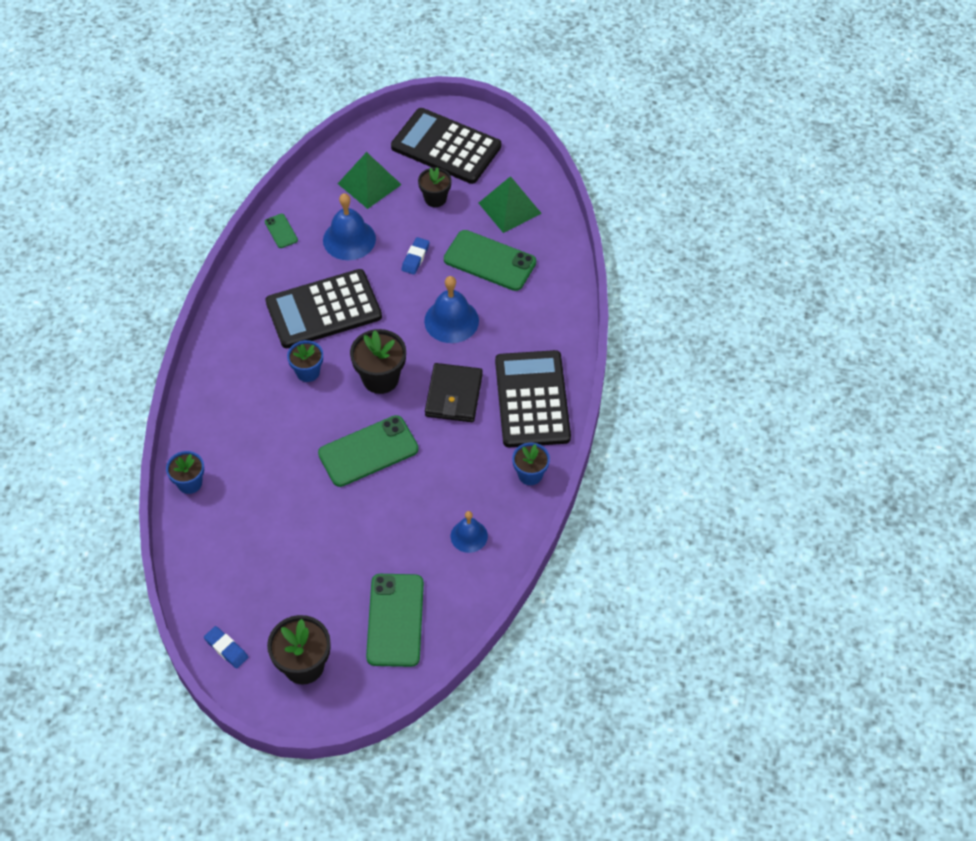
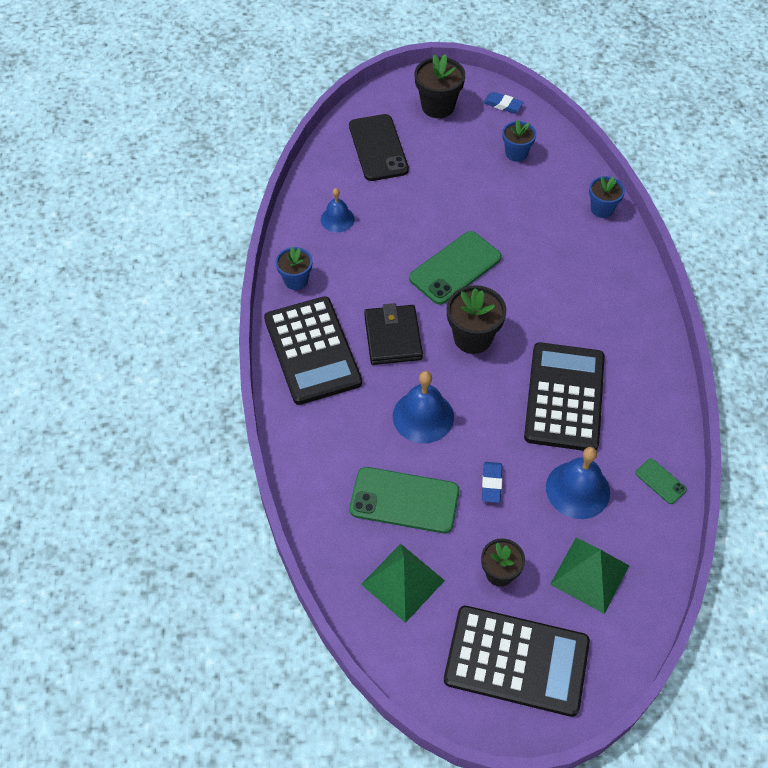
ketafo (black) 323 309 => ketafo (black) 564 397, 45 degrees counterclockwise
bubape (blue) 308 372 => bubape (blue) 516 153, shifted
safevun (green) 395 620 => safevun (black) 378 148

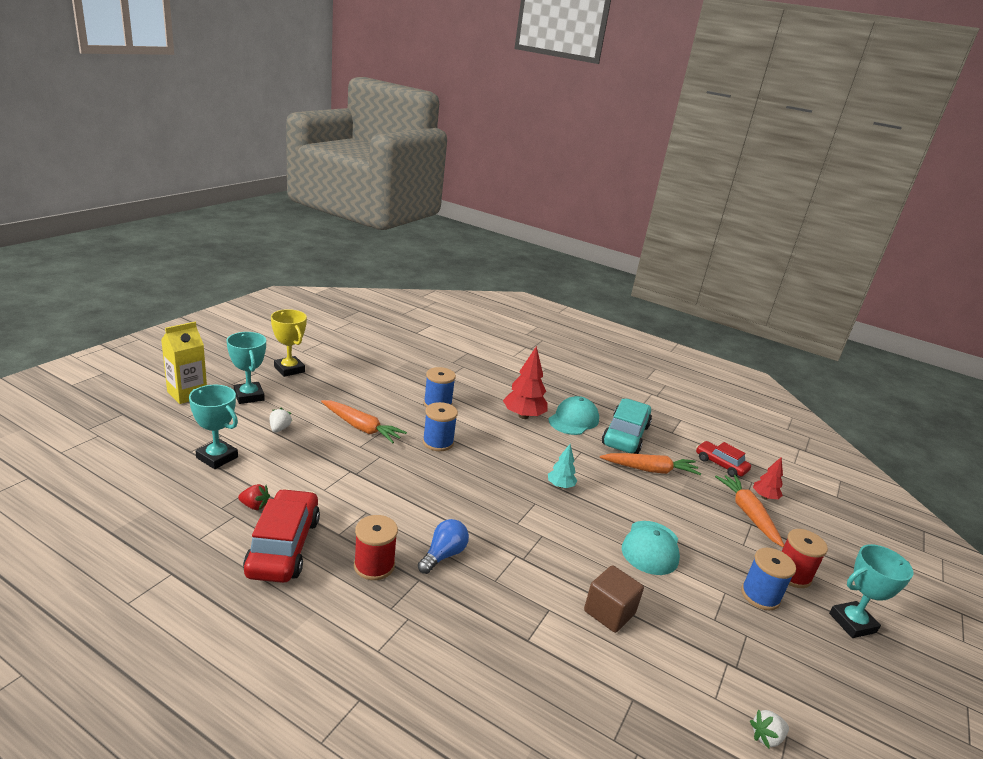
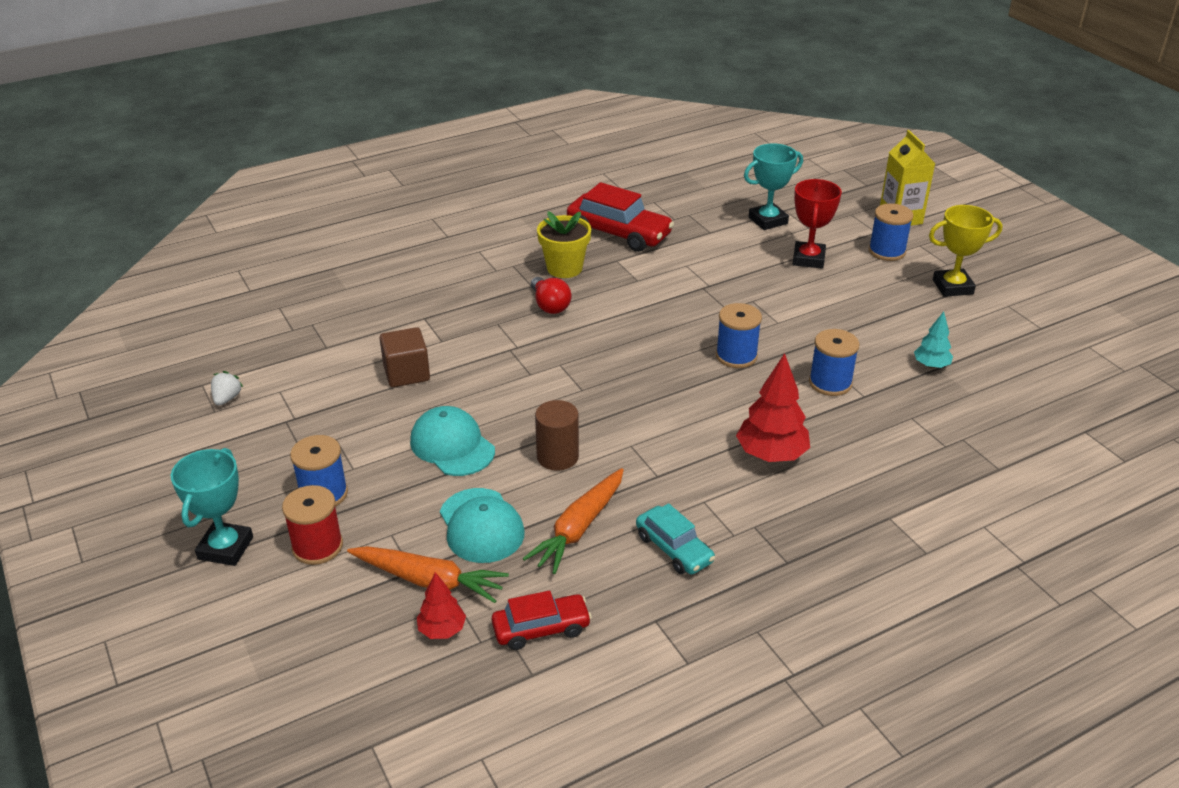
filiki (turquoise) 249 396 => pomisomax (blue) 887 251
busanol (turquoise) 573 420 => busanol (turquoise) 481 526, shifted
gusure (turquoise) 625 435 => gusure (turquoise) 674 549, x0.60
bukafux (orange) 361 427 => nothing
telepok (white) 279 429 => filiki (red) 808 259
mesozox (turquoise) 560 486 => mesozox (turquoise) 931 365, shifted
telepok (red) 255 506 => nothing
pomisomax (red) 374 565 => bubape (yellow) 564 268
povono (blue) 443 555 => povono (red) 550 305
nothing => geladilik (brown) 557 457

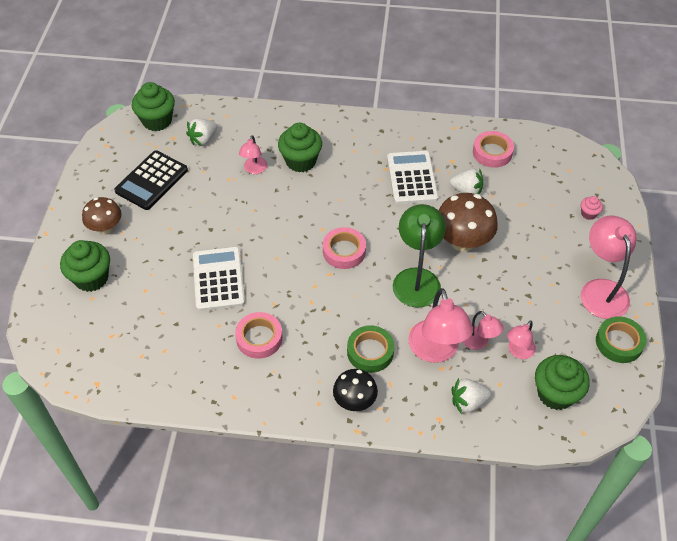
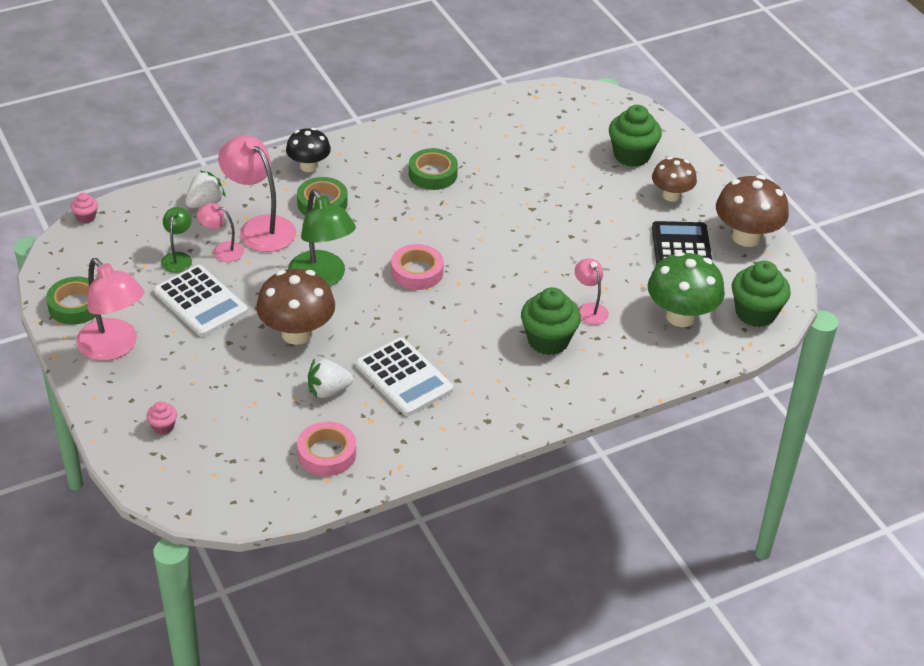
telepok (white) 203 139 => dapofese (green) 681 316
ketafo (white) 218 279 => ketafo (white) 200 302, shifted
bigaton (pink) 259 338 => bigaton (green) 433 174
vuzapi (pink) 518 351 => vuzapi (green) 178 258
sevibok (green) 555 394 => nothing
nothing => dapofese (brown) 746 237
nothing => sevibok (pink) 86 217

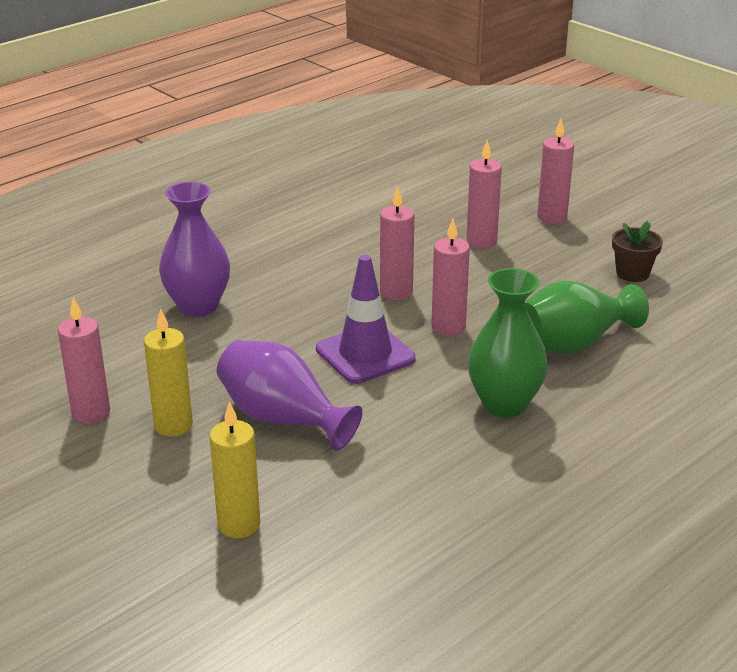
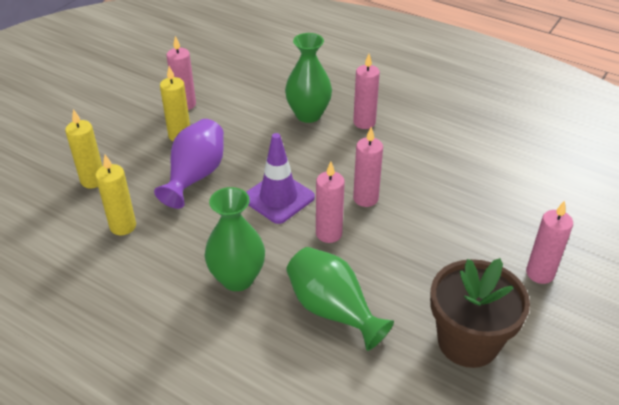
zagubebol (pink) 481 241 => zagubebol (pink) 364 122, shifted
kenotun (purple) 198 306 => kenotun (green) 308 115
bubape (brown) 632 273 => bubape (brown) 468 342, x1.95
nothing => zagubebol (yellow) 123 226

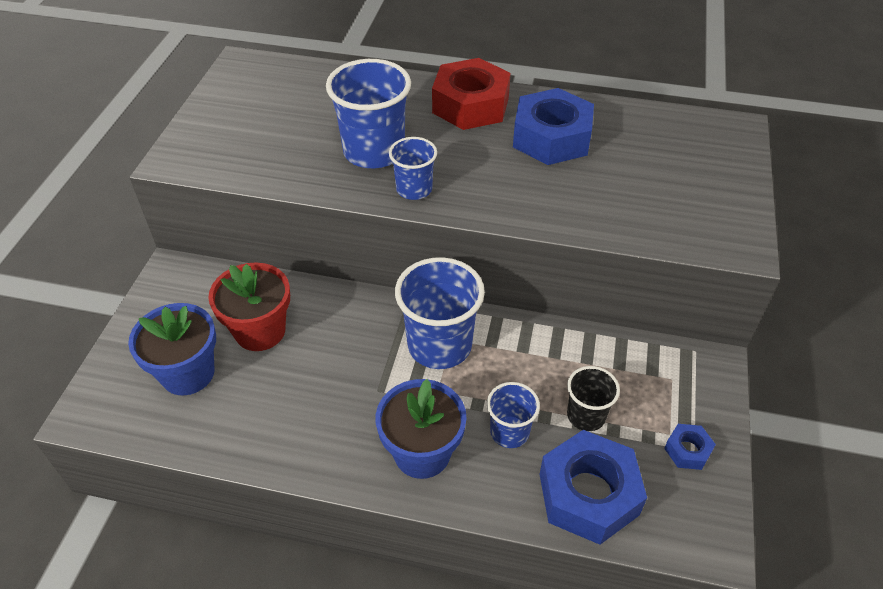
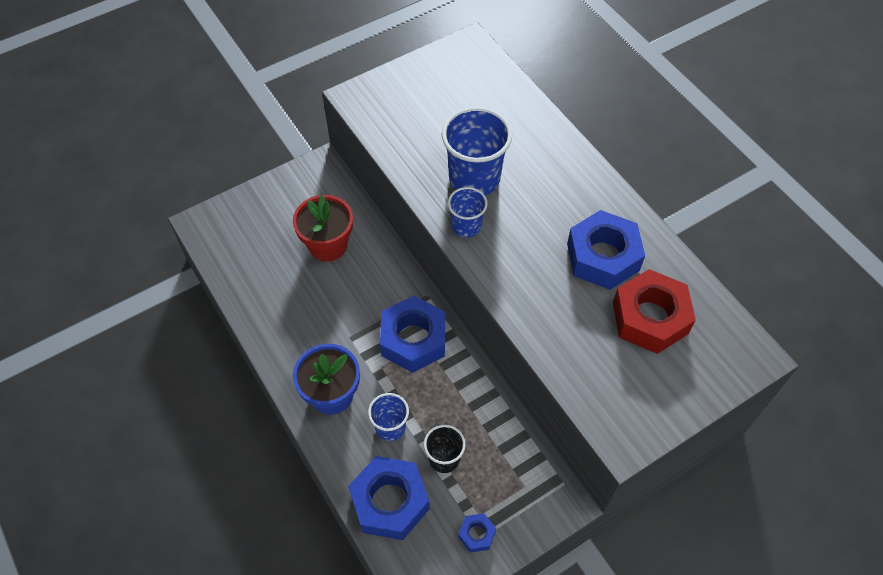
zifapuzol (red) 470 105 => zifapuzol (red) 650 318, shifted
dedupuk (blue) 439 345 => zifapuzol (blue) 413 340
bubape (blue) 188 373 => nothing

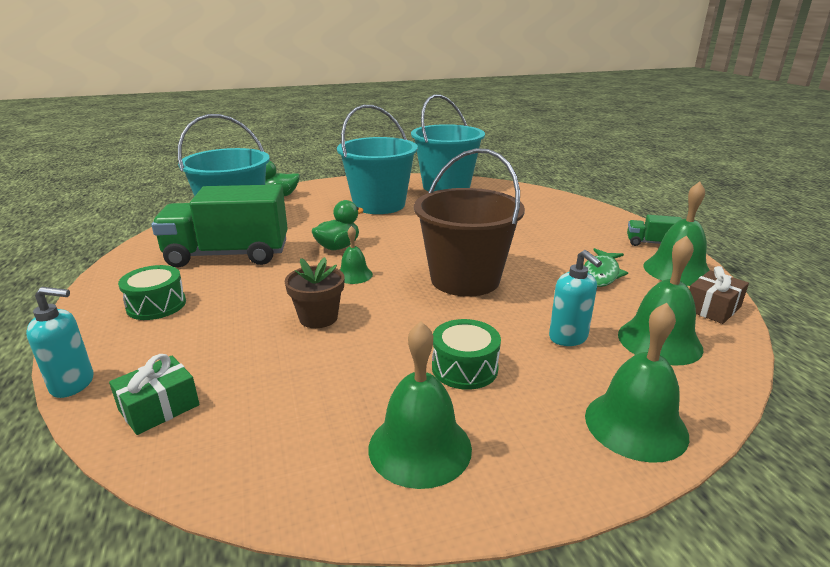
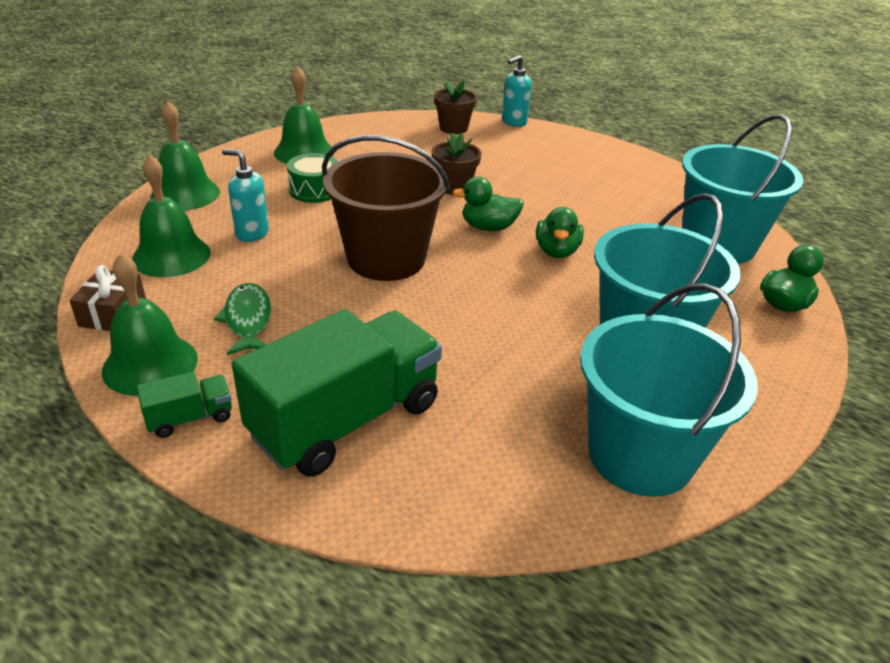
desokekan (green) 228 255 => desokekan (green) 346 420, shifted
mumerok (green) 354 275 => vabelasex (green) 488 227
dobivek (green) 156 305 => nothing
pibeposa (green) 159 407 => bubape (brown) 453 128

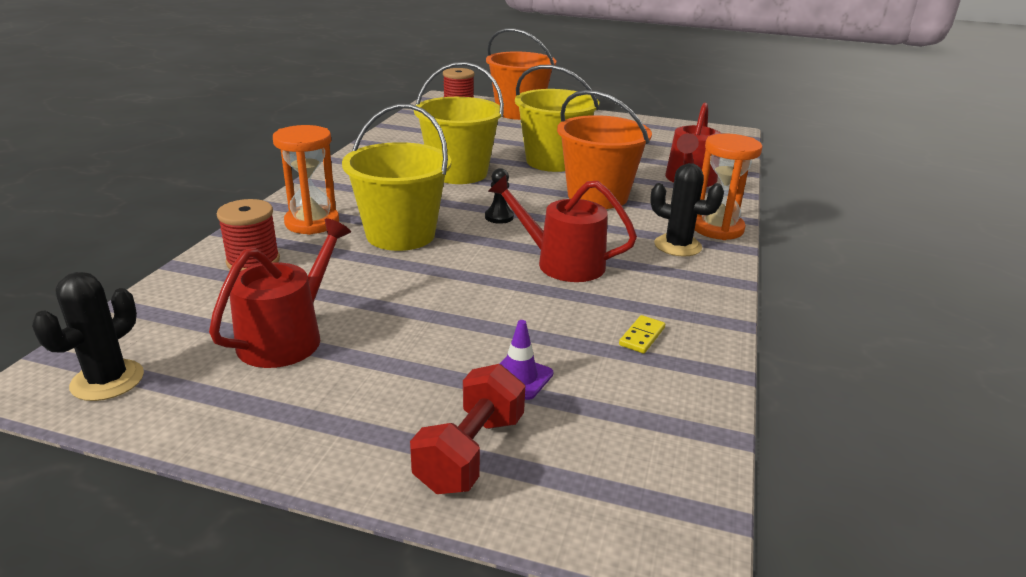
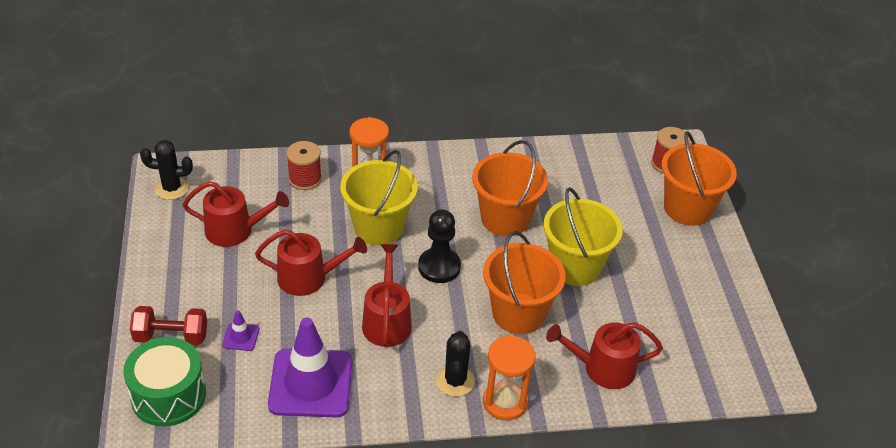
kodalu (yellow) 458 173 => kodalu (orange) 505 218
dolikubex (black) 499 217 => dolikubex (black) 439 267, x1.86
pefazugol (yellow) 642 336 => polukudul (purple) 311 383
nothing => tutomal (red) 308 278
nothing => dobivek (green) 168 395

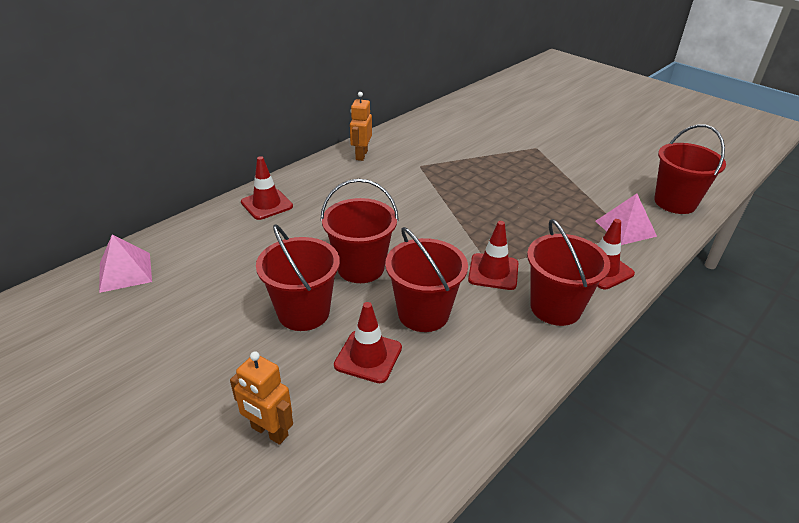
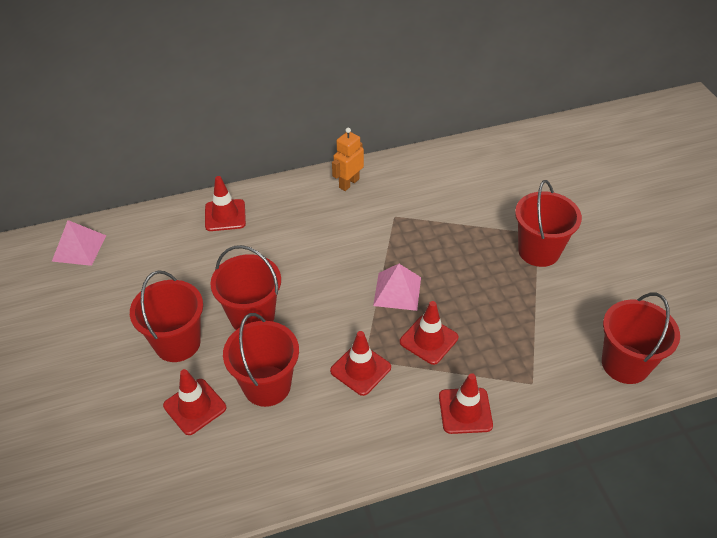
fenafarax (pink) 625 228 => fenafarax (pink) 397 291, shifted
kodalu (red) 555 307 => kodalu (red) 538 251, shifted
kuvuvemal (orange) 269 432 => nothing
nothing => polukudul (red) 428 340

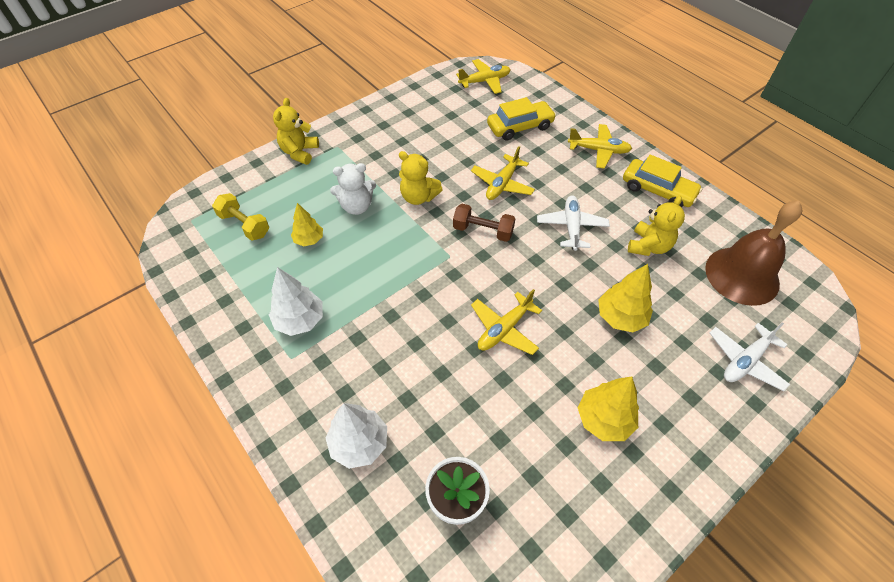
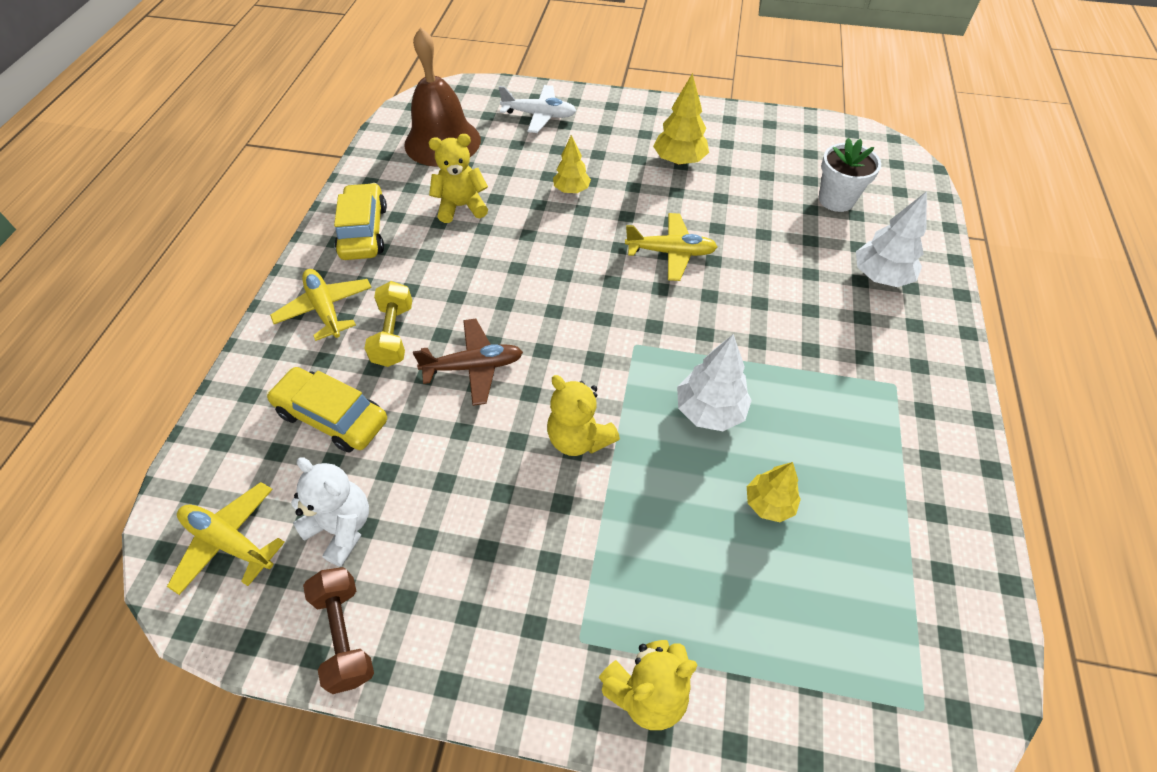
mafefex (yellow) 502 184 => mafefex (brown) 473 367
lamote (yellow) 418 197 => lamote (yellow) 579 438, 150 degrees clockwise
lamote (white) 356 206 => lamote (white) 342 527, shifted
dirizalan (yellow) 244 225 => dirizalan (yellow) 394 335, shifted
mafefex (white) 571 227 => nothing
dirizalan (brown) 483 231 => dirizalan (brown) 345 635, shifted
mesozox (yellow) 620 317 => mesozox (yellow) 571 190, x0.66
mesozox (white) 300 320 => mesozox (white) 709 411, shifted

